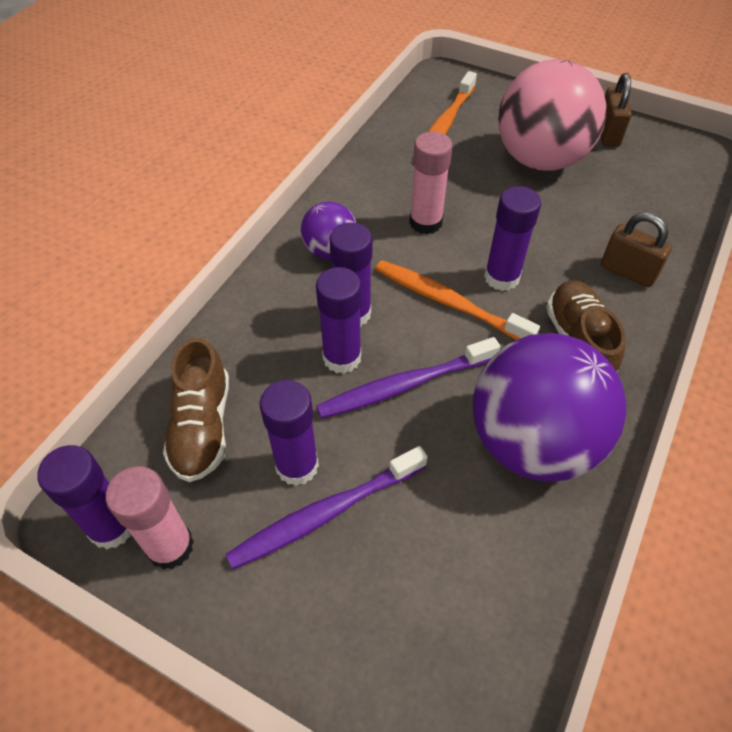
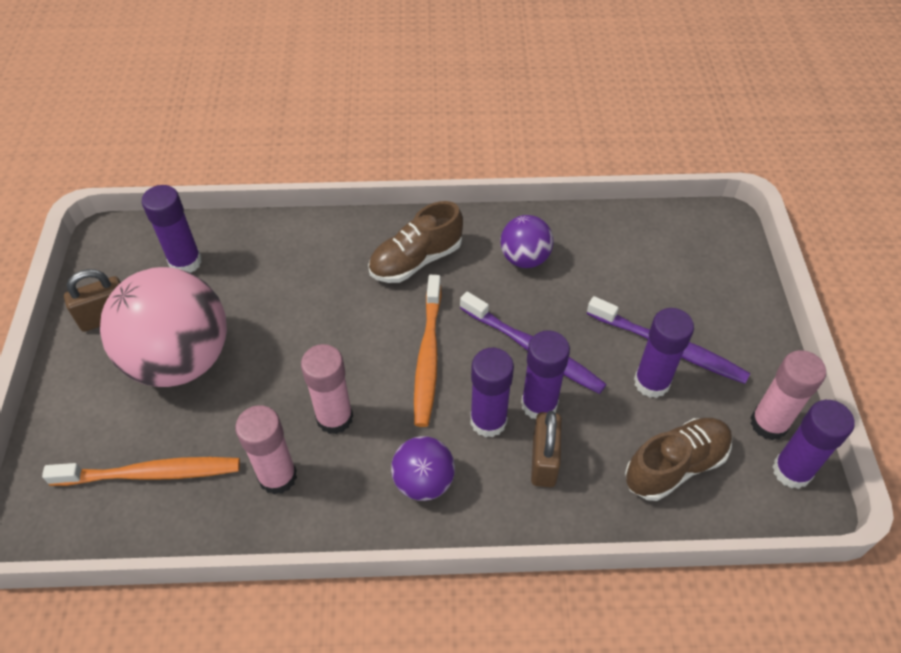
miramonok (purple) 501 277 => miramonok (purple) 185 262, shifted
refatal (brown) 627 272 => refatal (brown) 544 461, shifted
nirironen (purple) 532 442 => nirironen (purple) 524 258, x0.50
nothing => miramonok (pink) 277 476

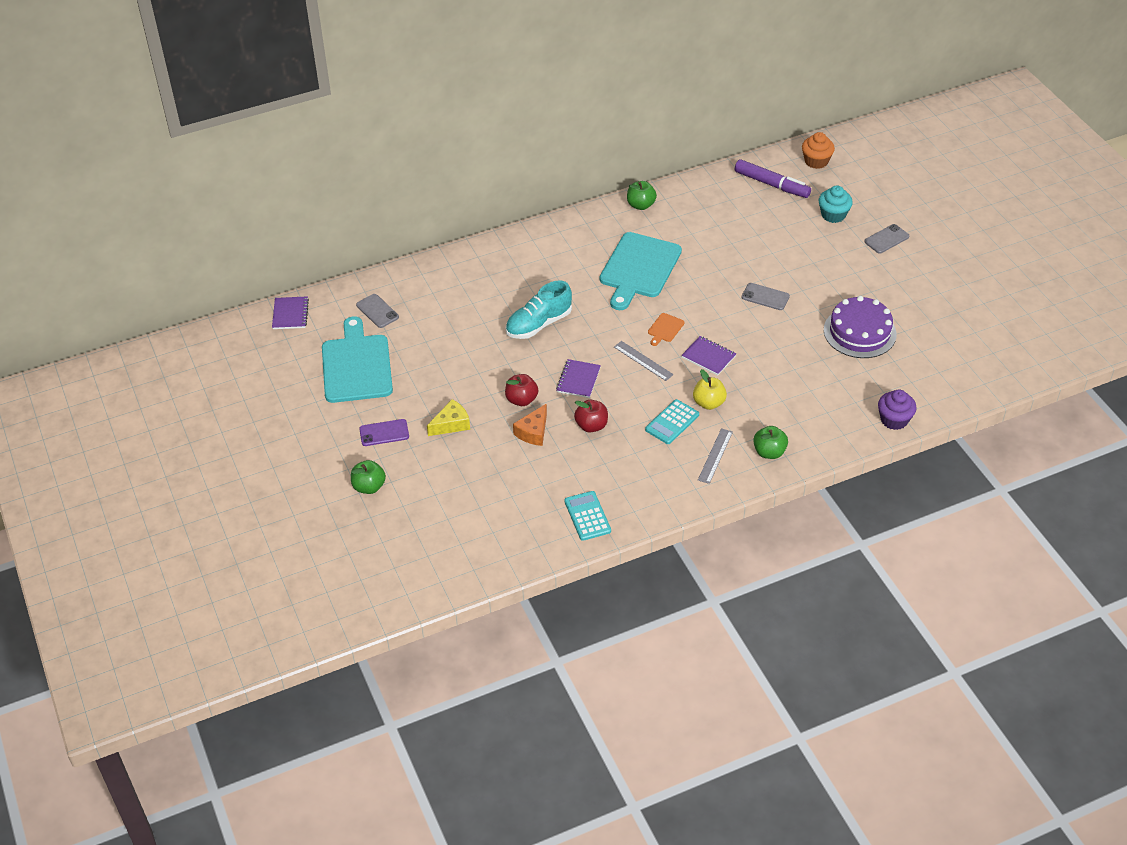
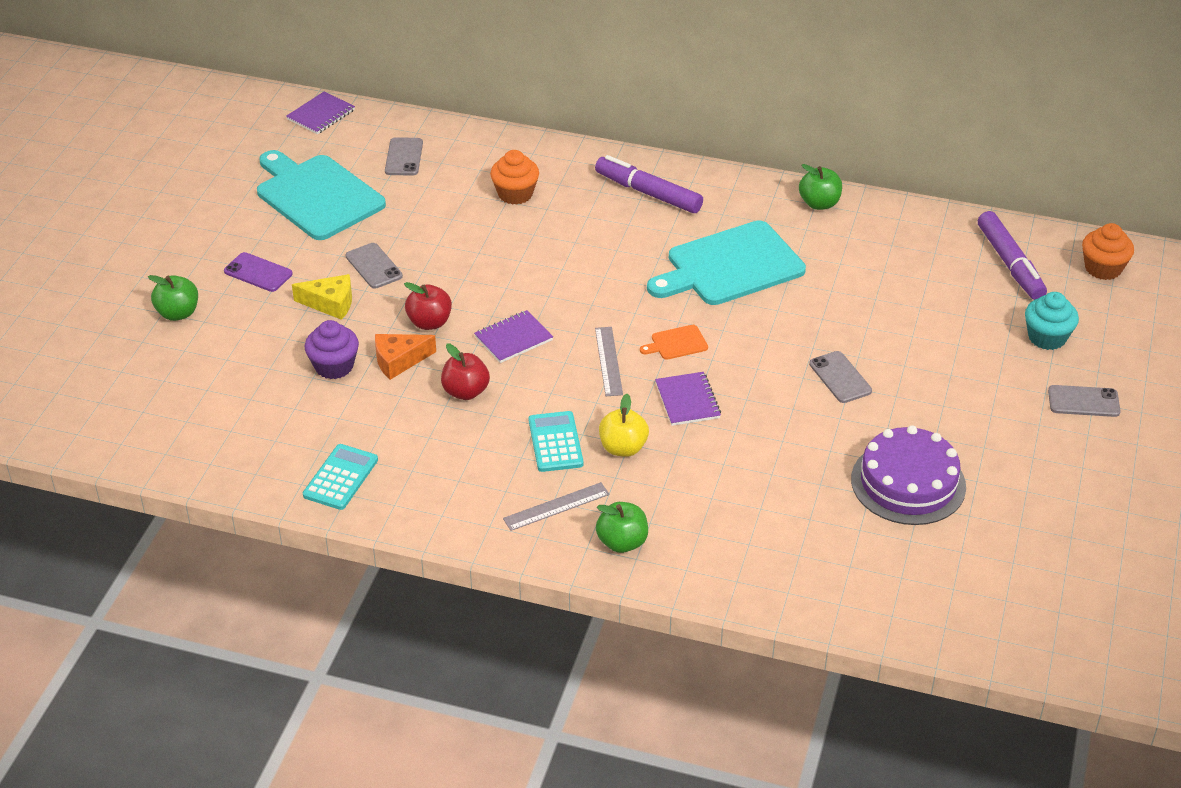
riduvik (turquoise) 538 324 => nothing
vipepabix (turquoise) 356 365 => vipepabix (turquoise) 317 196, 75 degrees counterclockwise
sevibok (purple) 894 420 => sevibok (purple) 334 366, shifted
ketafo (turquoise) 672 422 => ketafo (turquoise) 555 442, 90 degrees clockwise
nothing => sevibok (orange) 515 194
nothing => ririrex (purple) 648 193
nothing => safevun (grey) 374 266

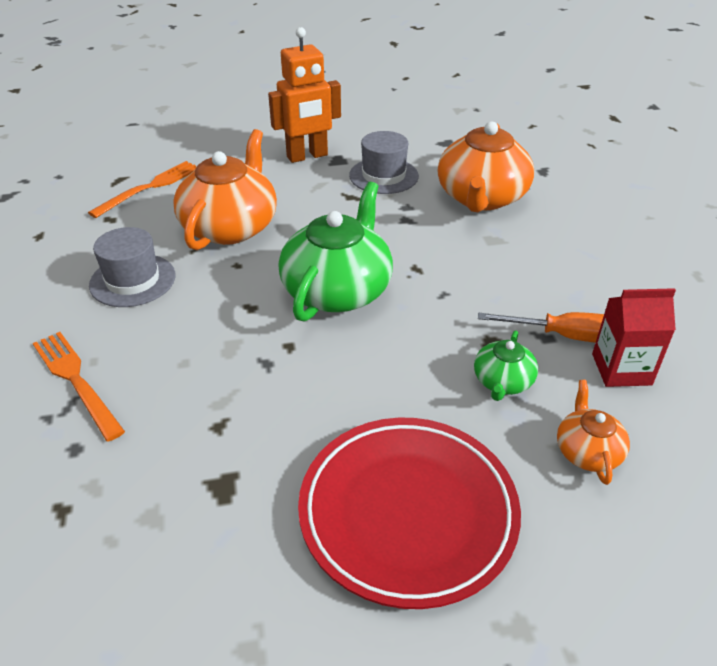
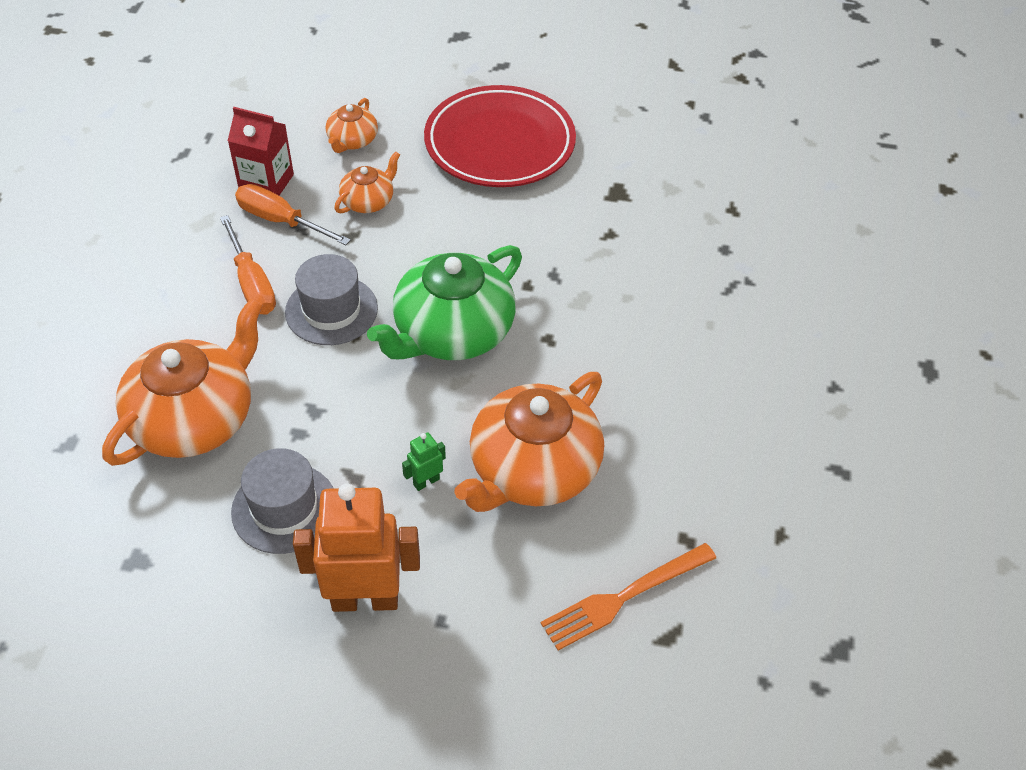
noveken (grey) 132 280 => noveken (grey) 331 310, shifted
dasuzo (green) 502 382 => dasuzo (orange) 368 201
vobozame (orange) 76 380 => nothing
nothing => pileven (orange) 252 283
nothing => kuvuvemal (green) 426 481

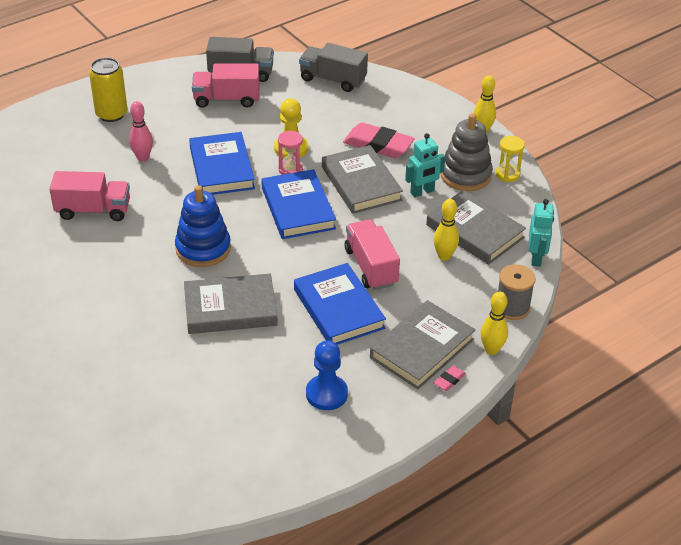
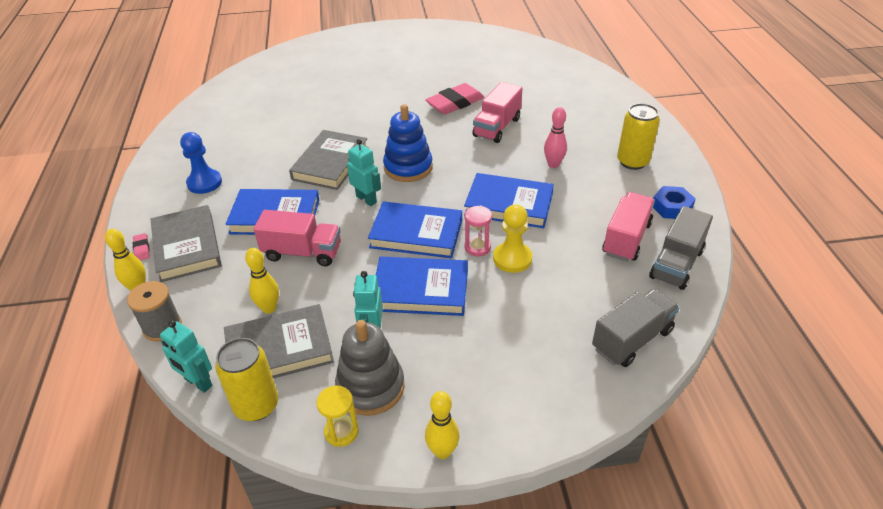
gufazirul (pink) 378 145 => gufazirul (pink) 455 103, shifted
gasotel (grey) 361 183 => gasotel (blue) 420 290
nothing => kuvuvemal (turquoise) 366 199
nothing => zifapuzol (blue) 672 207
nothing => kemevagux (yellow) 256 405

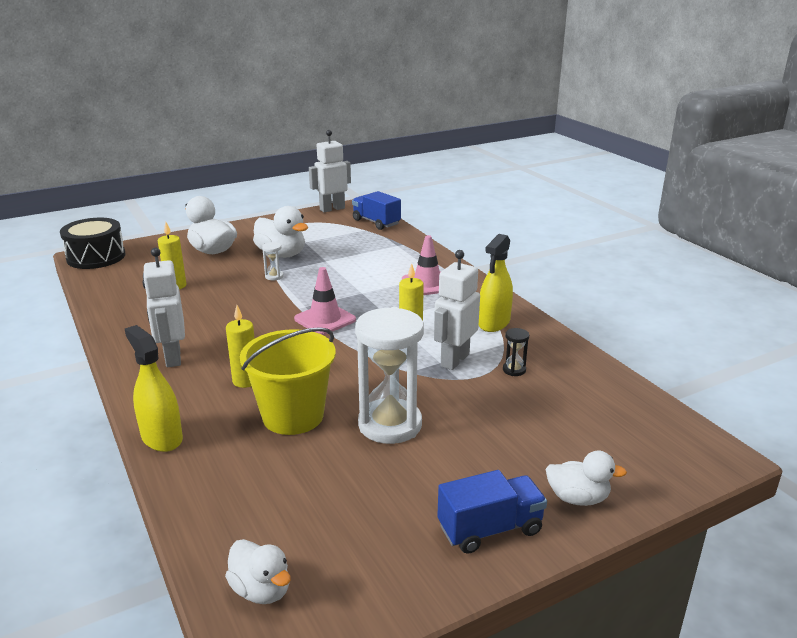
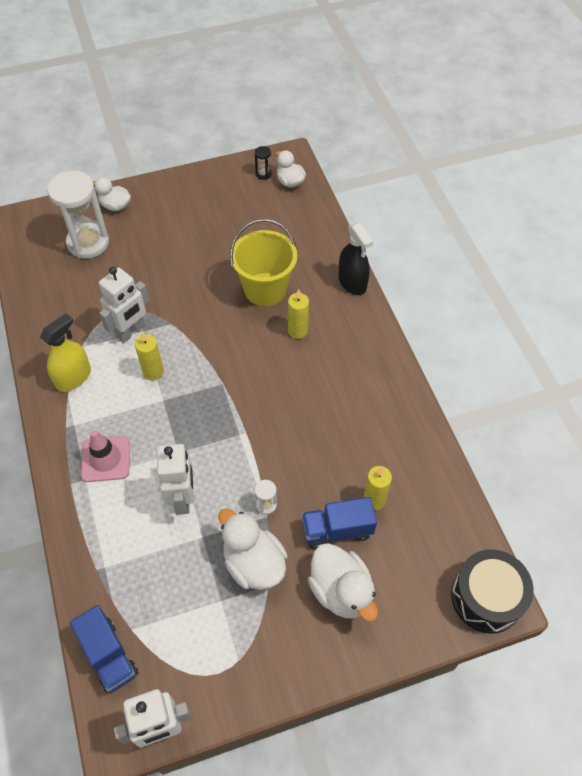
kuvuvemal (white) 172 357 => kuvuvemal (white) 183 498, shifted
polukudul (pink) 325 319 => nothing
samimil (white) 390 425 => samimil (white) 88 243, shifted
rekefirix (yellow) 162 437 => rekefirix (black) 352 282
samimil (black) 514 370 => samimil (black) 263 174, shifted
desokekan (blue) 490 529 => desokekan (blue) 337 530, shifted

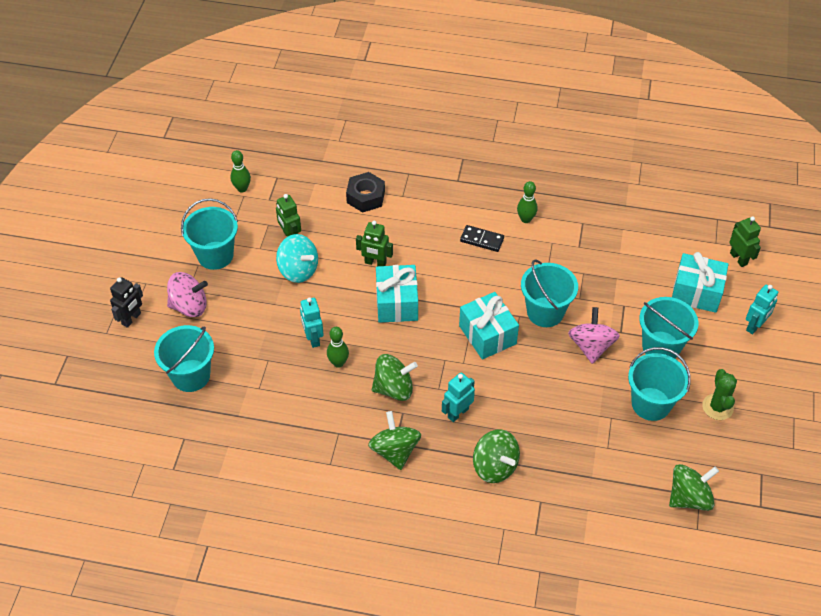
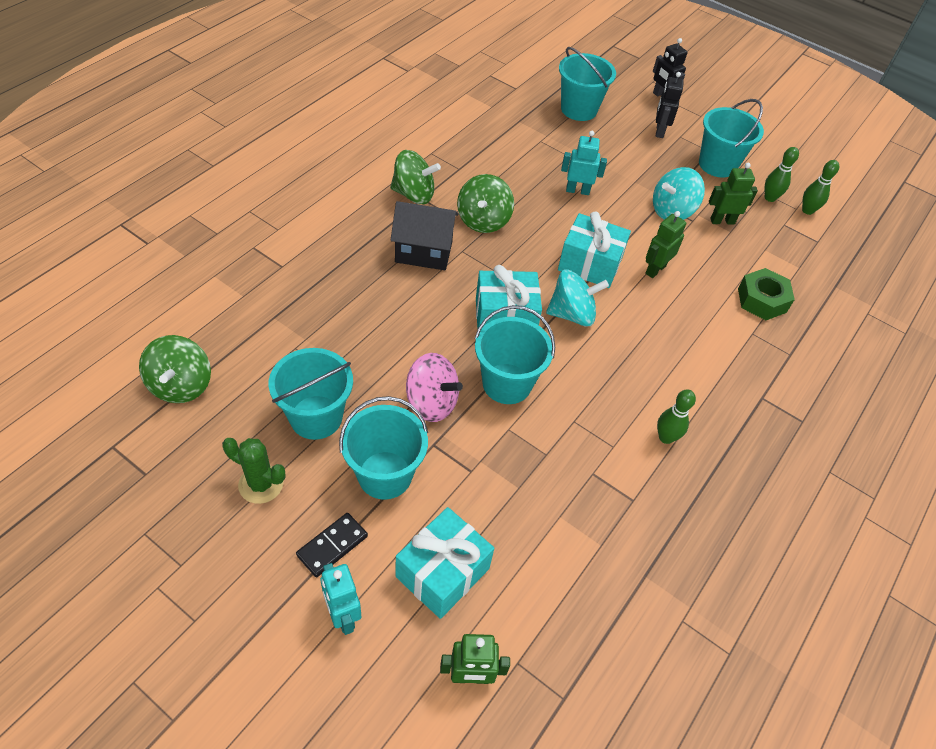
zifapuzol (black) 365 197 => zifapuzol (green) 762 300
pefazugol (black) 482 240 => pefazugol (black) 332 546, shifted
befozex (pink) 189 306 => kuvuvemal (black) 659 131
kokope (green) 338 363 => kokope (green) 770 198, shifted
kuvuvemal (turquoise) 458 413 => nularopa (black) 423 252
befozex (green) 495 466 => nothing
nothing => befozex (turquoise) 572 314

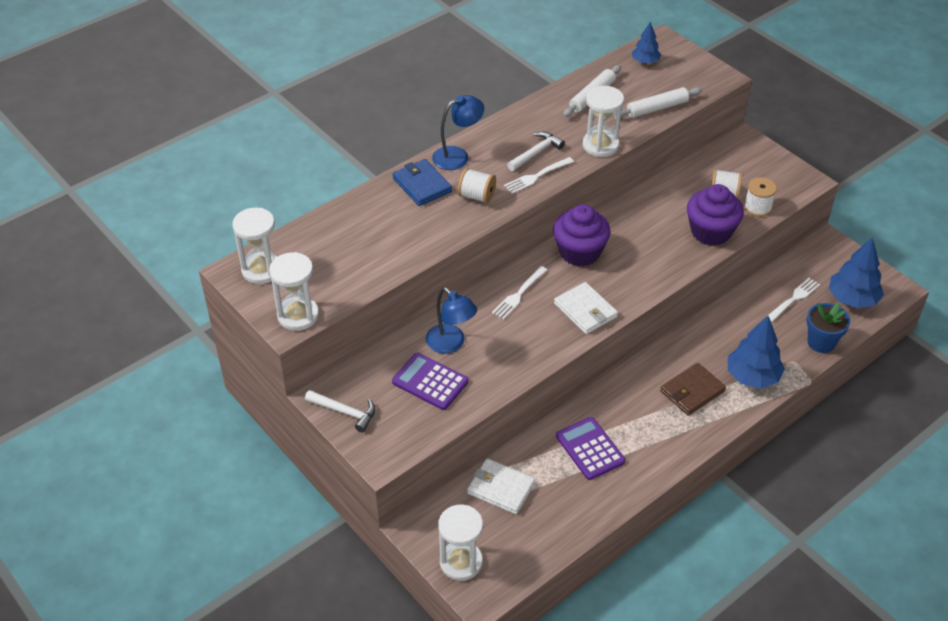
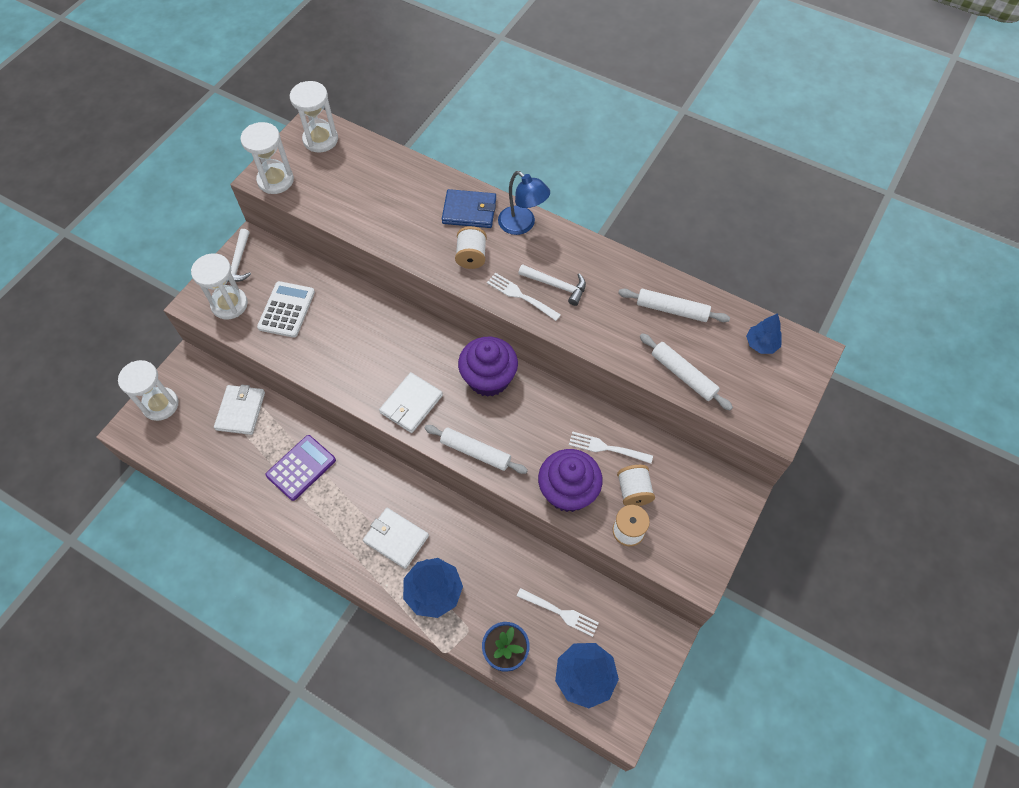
samimil (white) 600 145 => samimil (white) 229 304, shifted
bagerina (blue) 422 185 => bagerina (blue) 469 211, 60 degrees clockwise
vobozame (white) 519 294 => vobozame (white) 607 448, shifted
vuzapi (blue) 451 344 => nothing
ketafo (purple) 430 382 => ketafo (white) 286 310
bagerina (brown) 692 391 => bagerina (white) 396 539
nothing => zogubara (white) 475 452

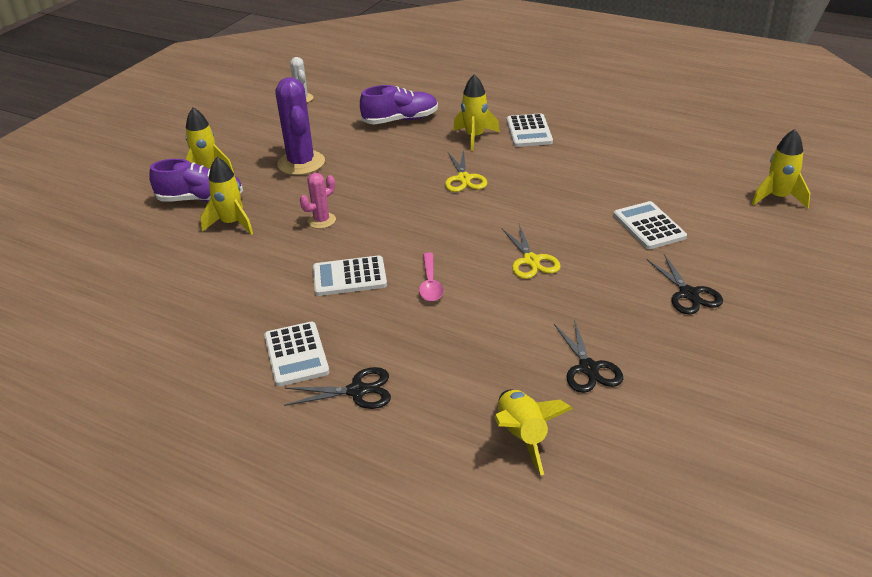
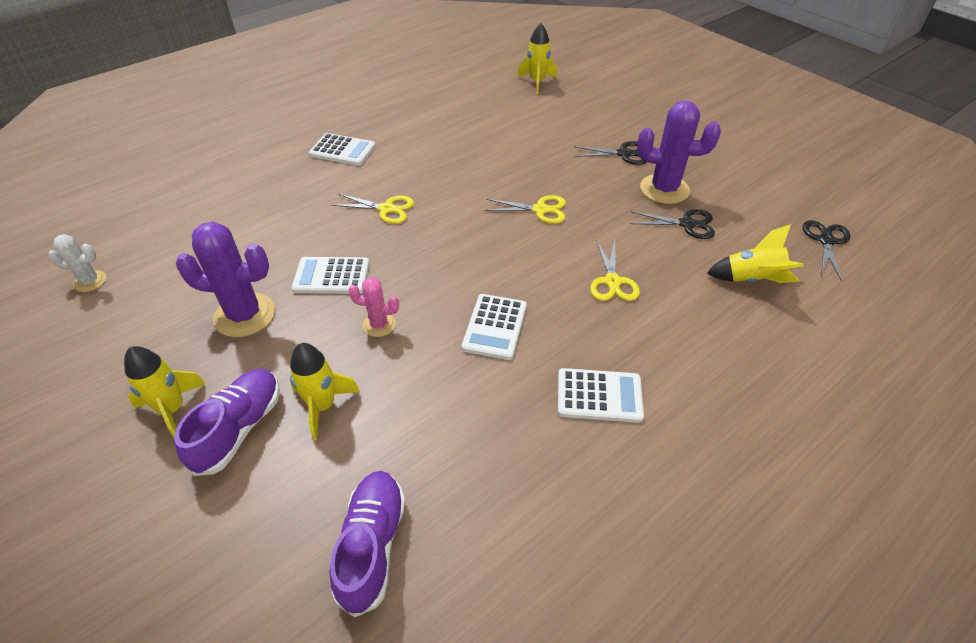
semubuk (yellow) 475 137 => nothing
riduvik (purple) 400 120 => riduvik (purple) 372 546, shifted
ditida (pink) 321 220 => ditida (pink) 379 325, 60 degrees counterclockwise
ketafo (white) 649 226 => ketafo (white) 331 276, shifted
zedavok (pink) 430 284 => nothing
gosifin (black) 357 391 => gosifin (black) 826 241, shifted
nothing => ditida (purple) 664 189
nothing => gosifin (yellow) 612 281

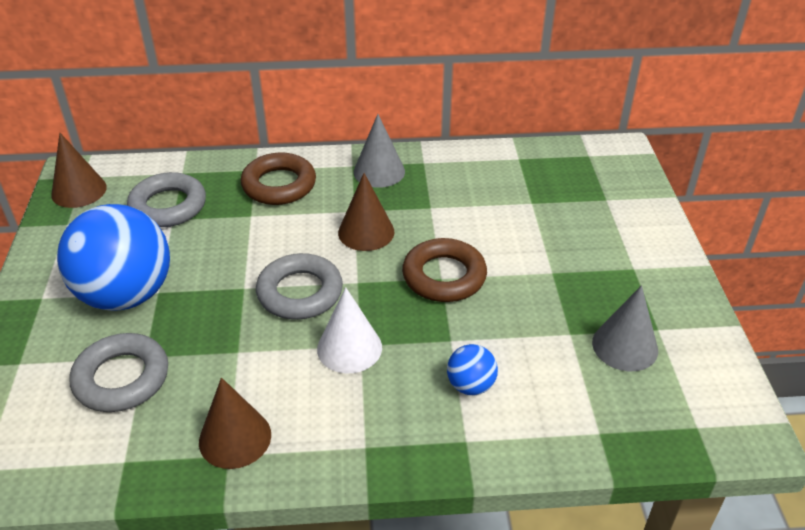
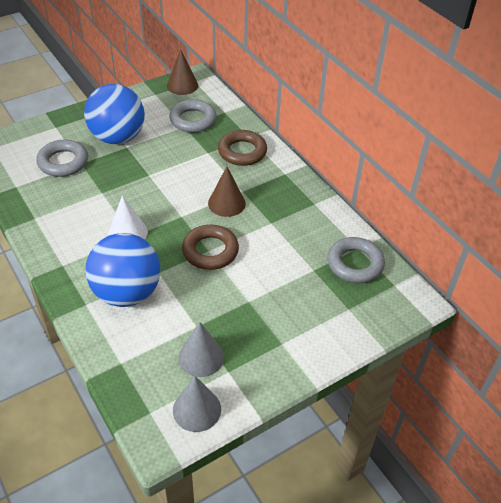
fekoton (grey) 379 171 => fekoton (grey) 197 409, shifted
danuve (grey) 300 292 => danuve (grey) 355 264, shifted
nirironen (blue) 470 385 => nirironen (blue) 127 293, x2.28
fekoton (brown) 235 438 => nothing

